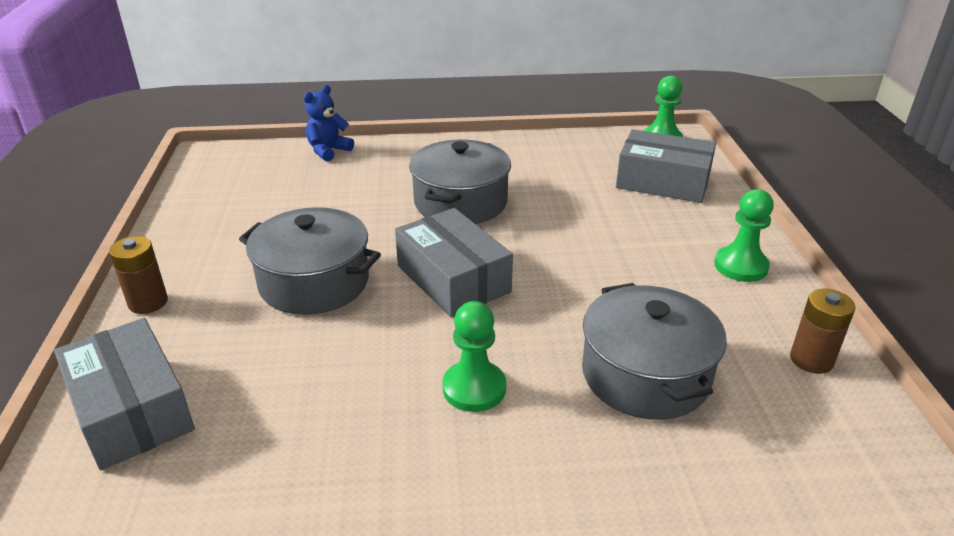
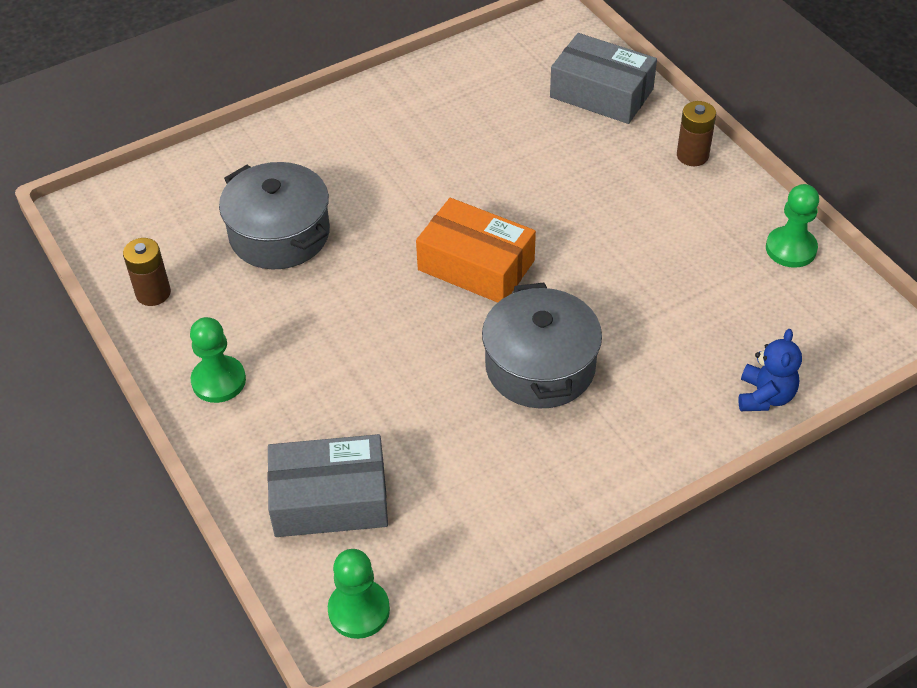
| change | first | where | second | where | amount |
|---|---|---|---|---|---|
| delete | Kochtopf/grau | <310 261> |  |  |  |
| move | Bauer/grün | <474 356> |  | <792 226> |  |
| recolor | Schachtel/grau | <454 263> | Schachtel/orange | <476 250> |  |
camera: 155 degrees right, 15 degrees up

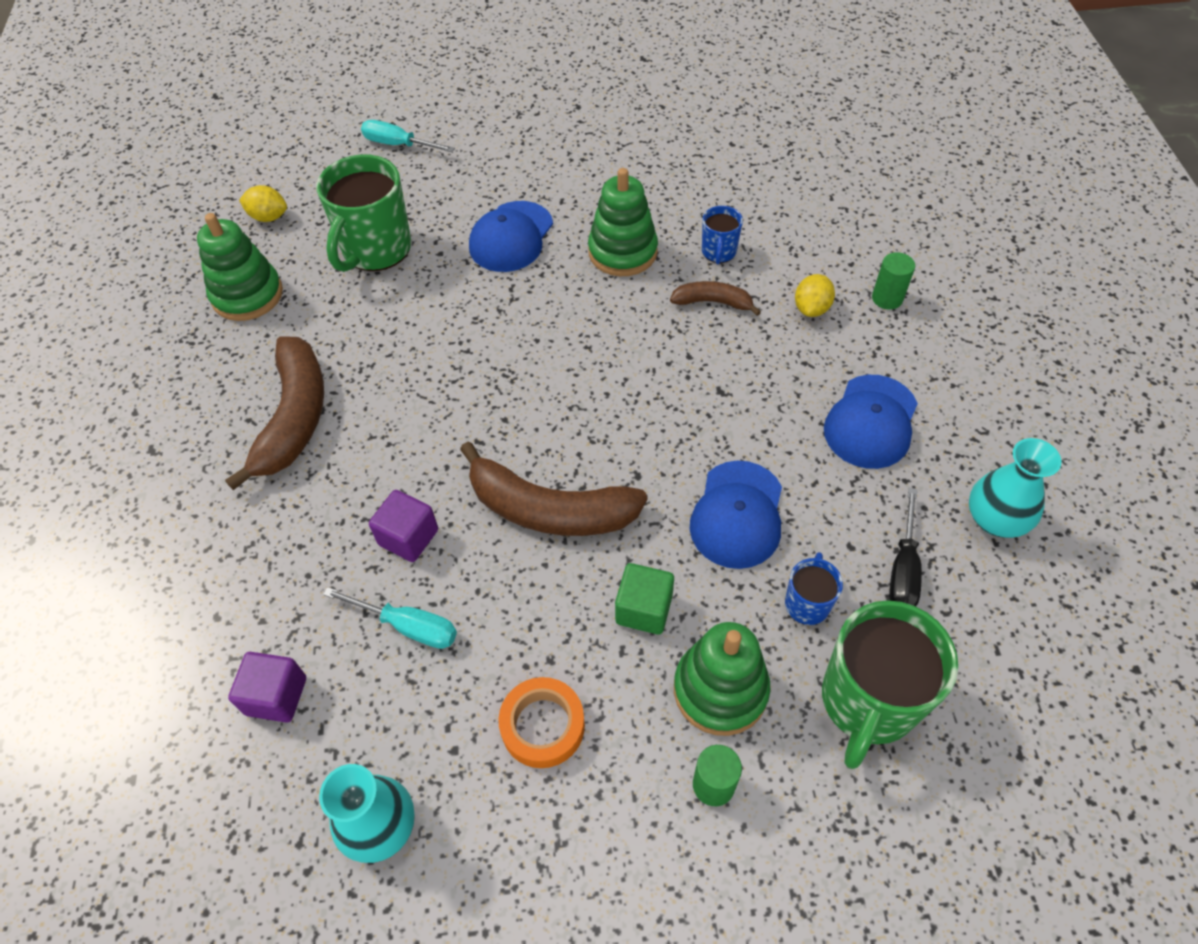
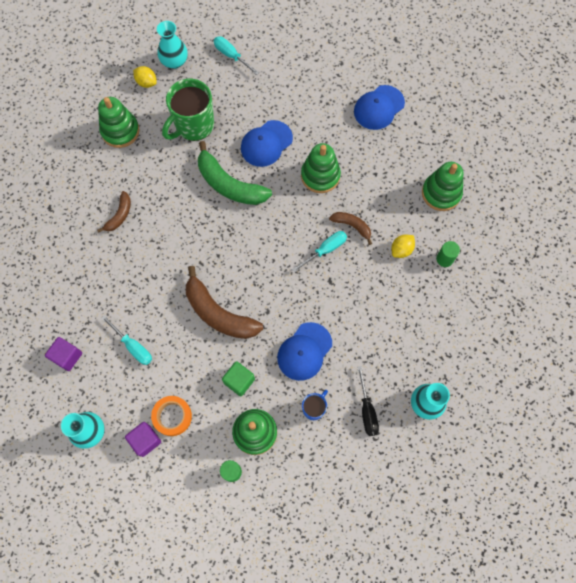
| change | first | where | second | where | amount |
|---|---|---|---|---|---|
| delete | Tasse/blau | <722 235> |  |  |  |
| delete | Tasse/grün | <890 684> |  |  |  |
| insert |  |  | Vase/türkis | <172 45> |  |
| insert |  |  | Banane/grün | <235 173> |  |
| insert |  |  | Schraubenzieher/türkis | <319 252> |  |
| insert |  |  | Stapelspielzeug/grün | <442 186> |  |
| move | Kubus/lila | <403 526> |  | <143 439> |  |
| move | Kappe/blau | <871 422> |  | <379 107> |  |
| rotate | Schraubenzieher/schwarz | <905 547> |  | <368 401> | 45 degrees counterclockwise |
| resize | Banane/braun | <274 413> |  | <114 212> | x0.53 |
camera: 20 degrees right, 15 degrees up

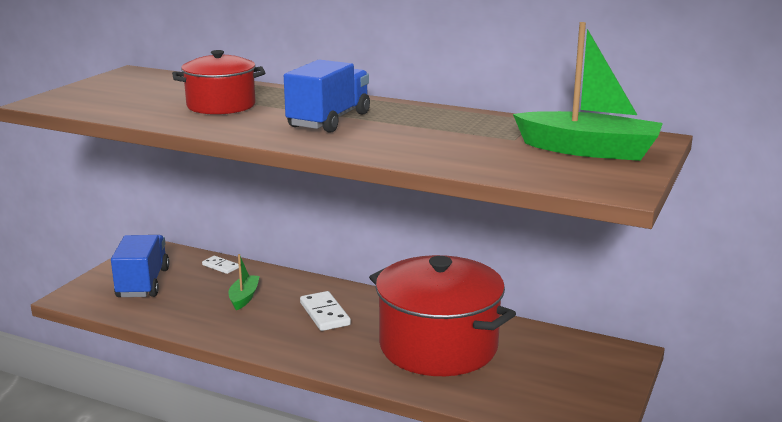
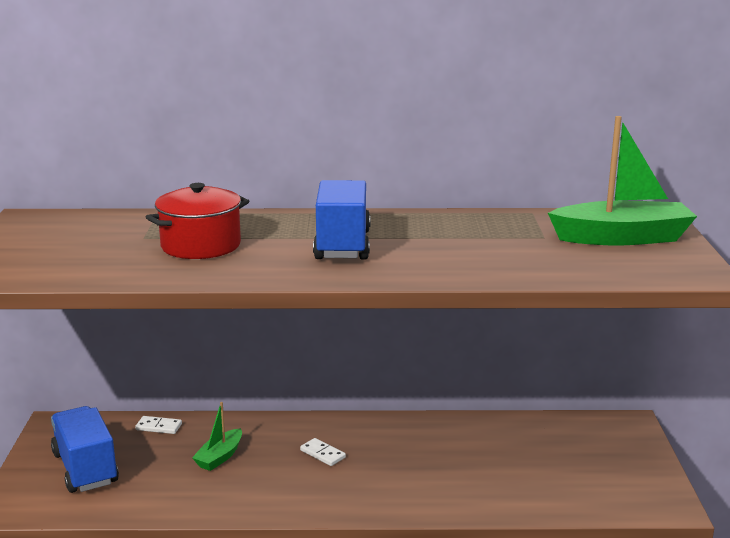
| change | first | where | second | where | amount |
|---|---|---|---|---|---|
| delete | Kochtopf/rot | <442 315> |  |  |  |
| rotate | Boot/grün | <244 282> |  | <217 436> | 135 degrees counterclockwise |
| resize | Dominostein/weiß | <325 311> |  | <323 452> | x0.61 |
camera: 25 degrees left, 0 degrees up

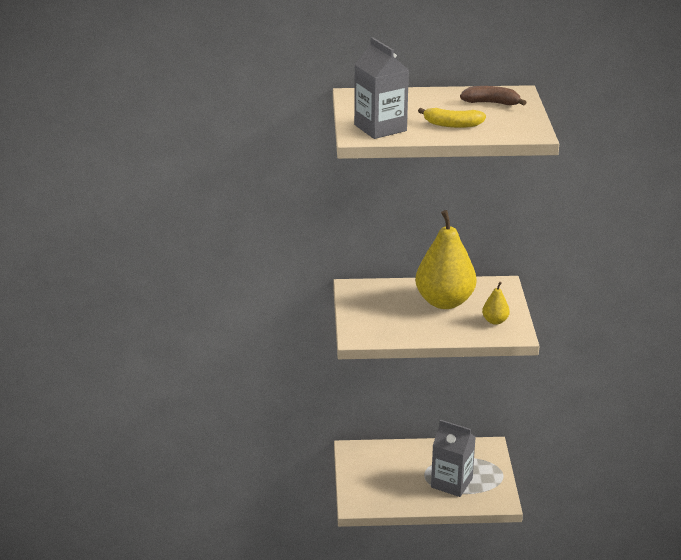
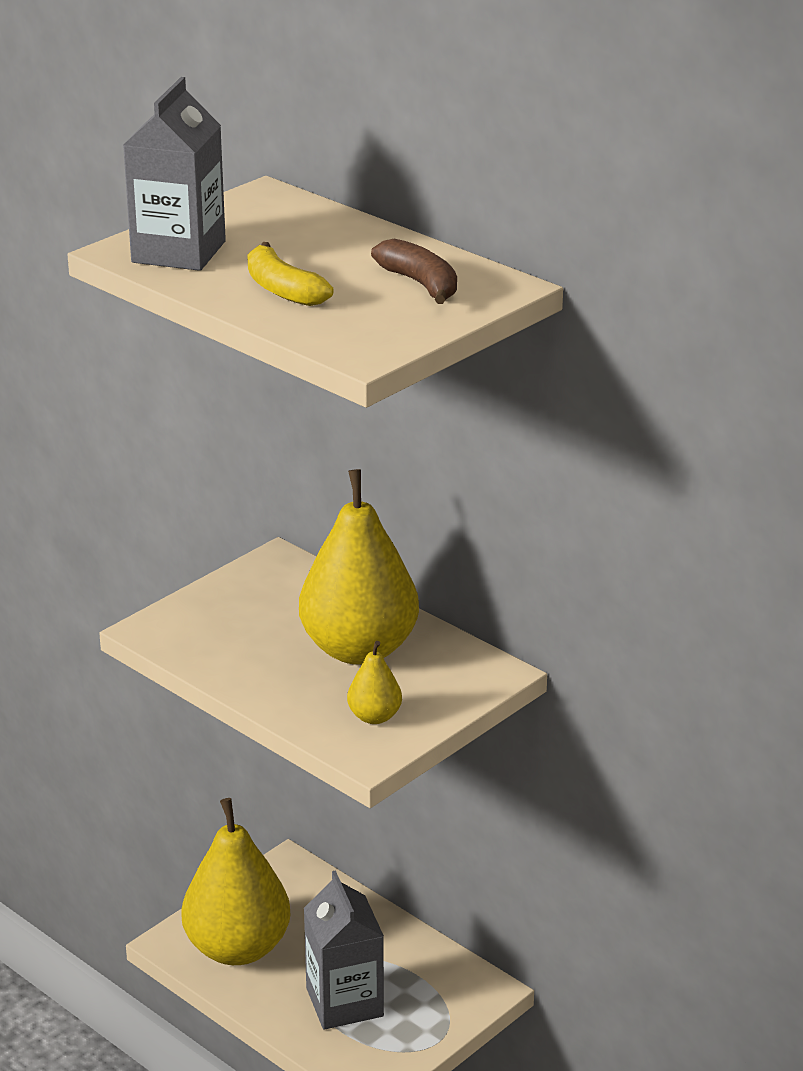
| change | first | where | second | where | amount |
|---|---|---|---|---|---|
| insert |  |  | Birne/gelb | <236 881> |  |
camera: 45 degrees right, 0 degrees up

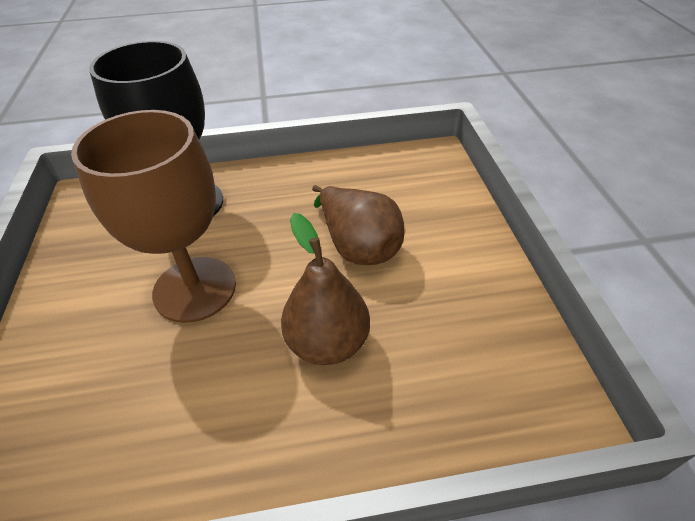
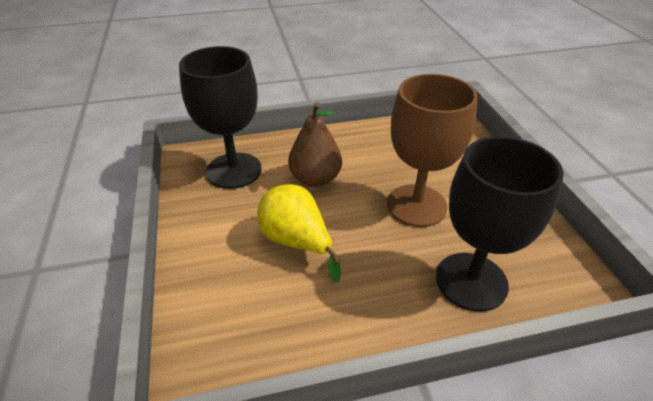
| change | first | where | second | where | amount |
|---|---|---|---|---|---|
| insert |  |  | Kelch/schwarz | <220 117> |  |
| recolor | Birne/braun | <358 225> | Birne/gelb | <299 233> |  |
camera: 175 degrees right, 5 degrees down

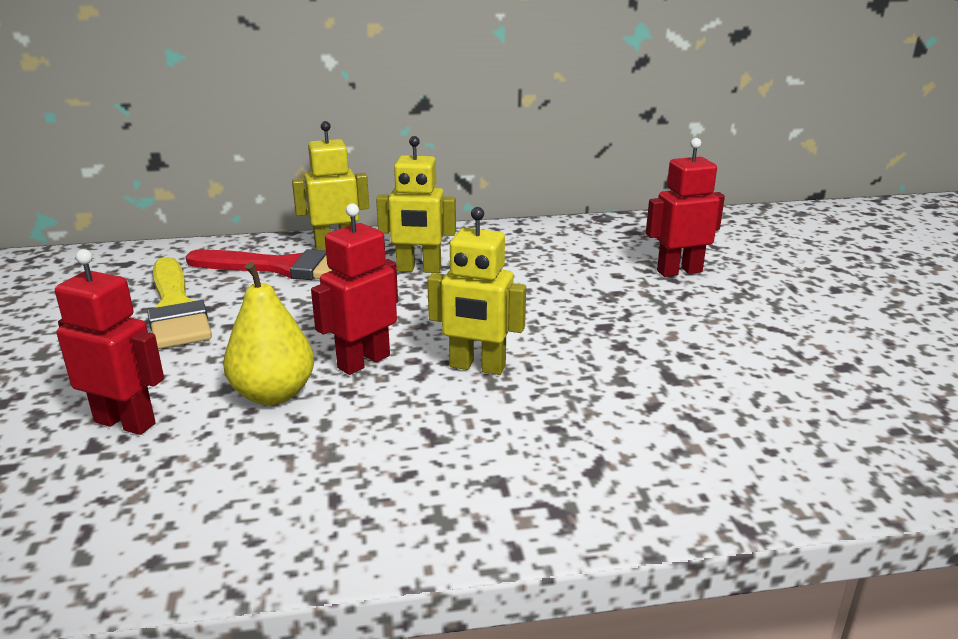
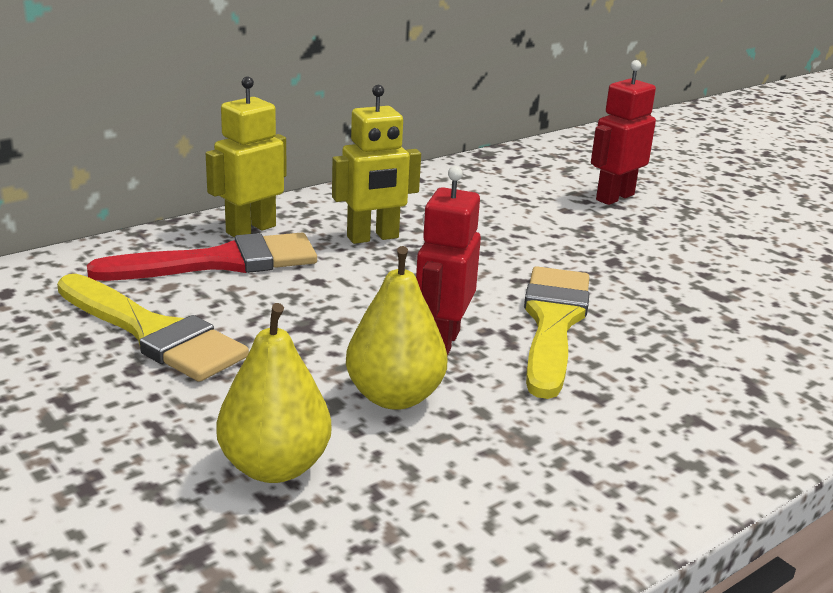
| change | first | where | second | where | amount |
|---|---|---|---|---|---|
| replace | Roboter/rot | <109 342> | Birne/gelb | <274 393> |  |
| replace | Roboter/gelb | <476 291> | Pinsel/gelb | <556 332> |  |
camera: 30 degrees left, 0 degrees up

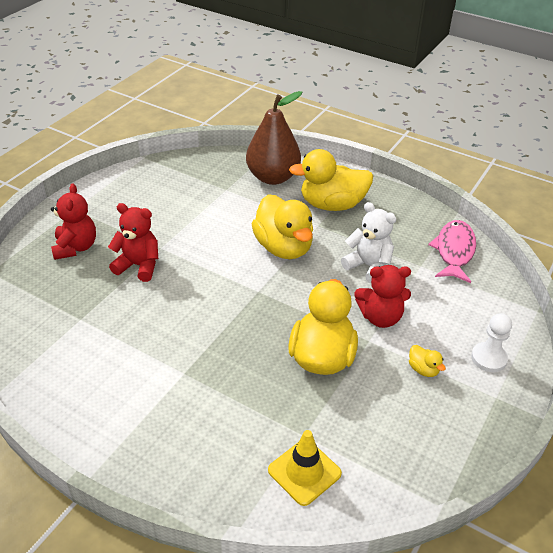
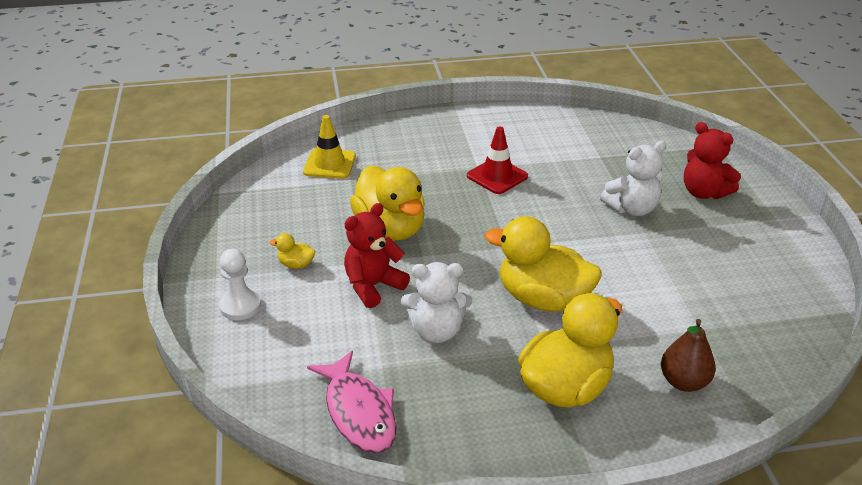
| change | first | where | second | where | amount |
|---|---|---|---|---|---|
| insert |  |  | Leitkegel/rot | <497 160> |  |
| recolor | Teddybär/rot | <133 242> | Teddybär/weiß | <633 178> |  |
| resize | Birne/braun | <274 138> |  | <688 355> | x0.58 |
camera: 140 degrees right, 5 degrees down

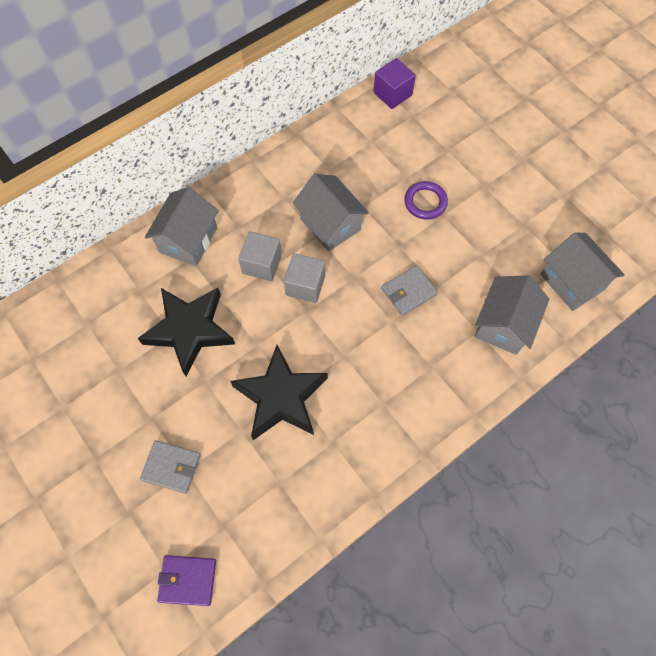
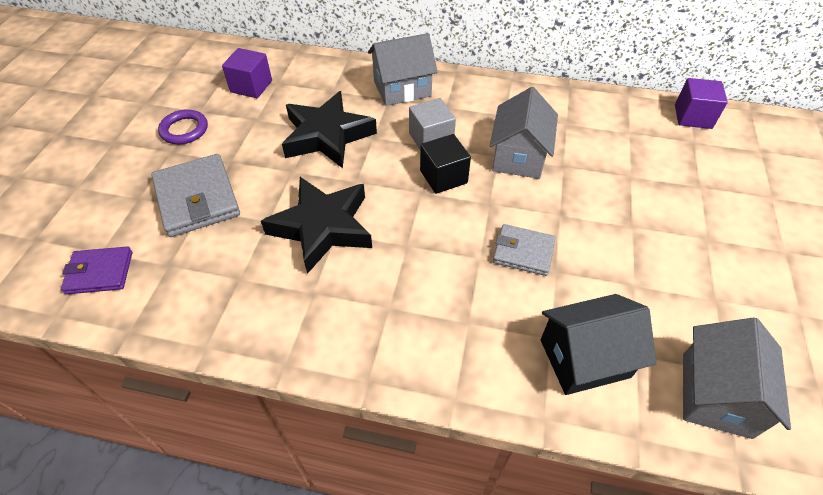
| change | first | where | second | where | amount |
|---|---|---|---|---|---|
| insert |  |  | Kubus/lila | <247 73> |  |
| move | Ring/lila | <426 200> |  | <183 126> |  |
| recolor | Kubus/grau | <304 278> | Kubus/schwarz | <445 164> |  |
| recolor | Haus/grau | <512 315> | Haus/schwarz | <599 344> |  |
| rotate | Geldbörse/lila | <186 580> |  | <97 270> | 60 degrees counterclockwise |
| resize | Geldbörse/grau | <170 467> |  | <195 195> | x1.63 |
camera: 50 degrees right, 15 degrees down

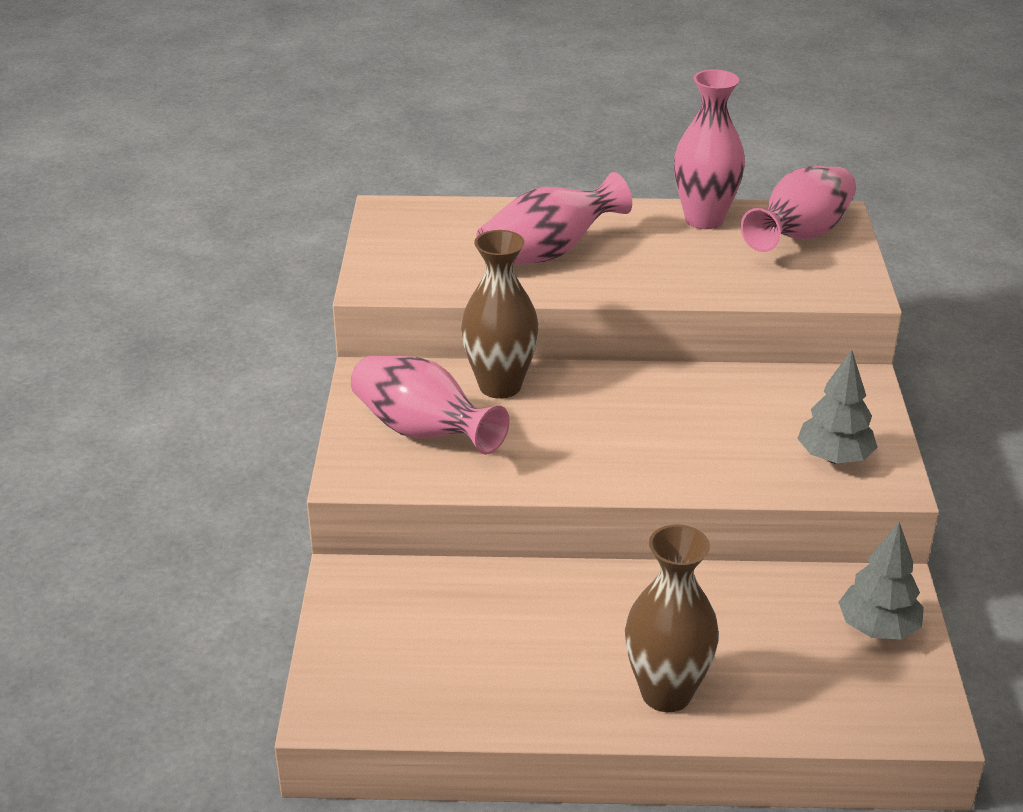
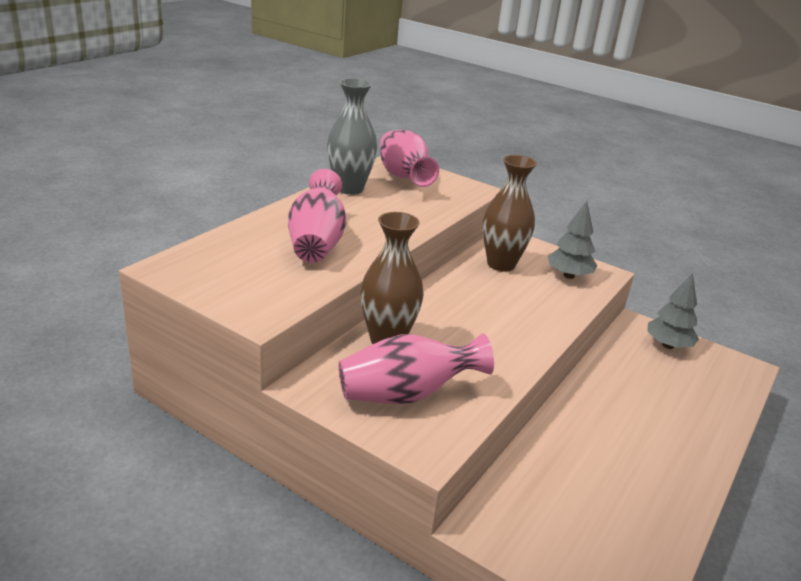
| change | first | where | second | where | amount |
|---|---|---|---|---|---|
| move | Vase/braun | <672 618> |  | <510 213> |  |
| recolor | Vase/rosa | <709 149> | Vase/grau | <352 136> |  |
camera: 60 degrees left, 5 degrees down

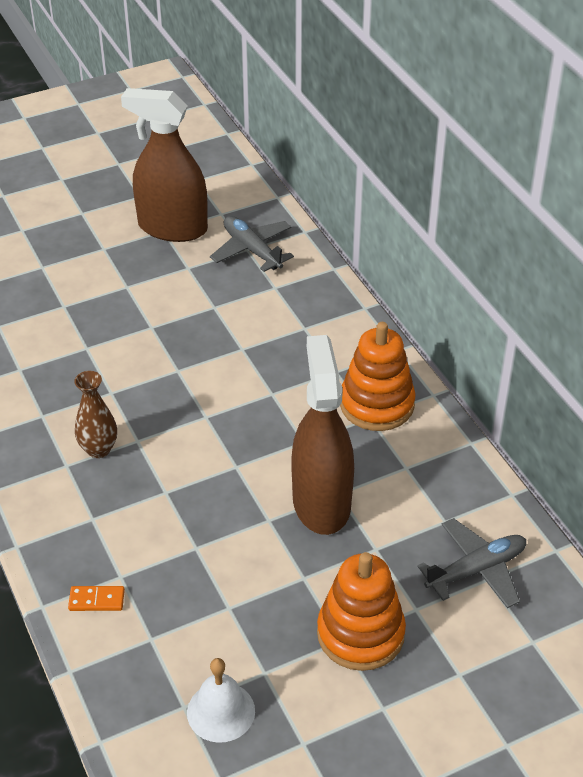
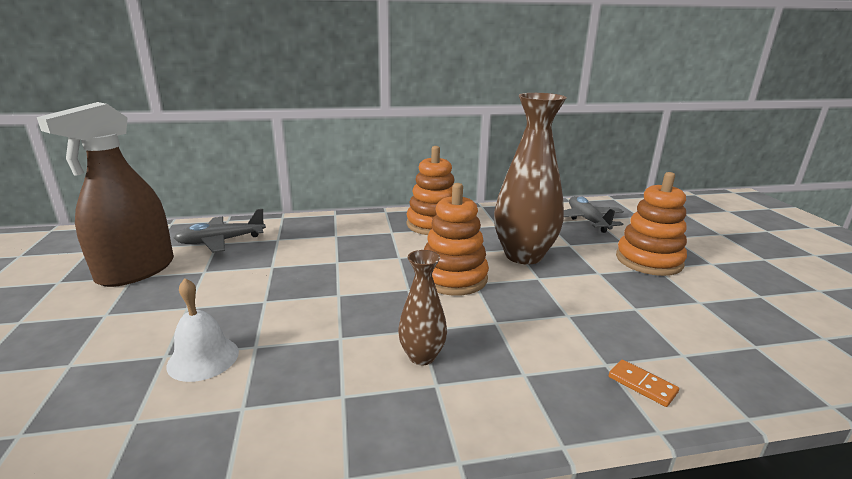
| change | first | where | second | where | amount |
|---|---|---|---|---|---|
| insert |  |  | Stapelspielzeug/orange | <456 239> |  |
| move | Glocke/weiß | <221 700> |  | <202 330> |  |
| replace | Sprühflasche/braun | <322 435> | Vase/braun | <530 179> |  |
| rotate | Dominostein/orange | <96 598> |  | <644 383> | 60 degrees counterclockwise |
camera: 75 degrees left, 20 degrees down

